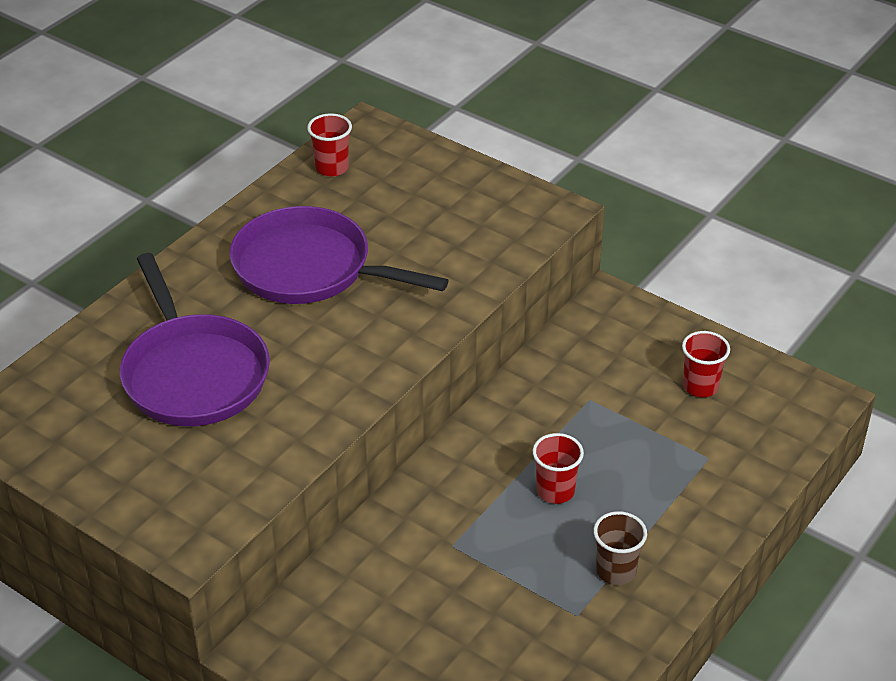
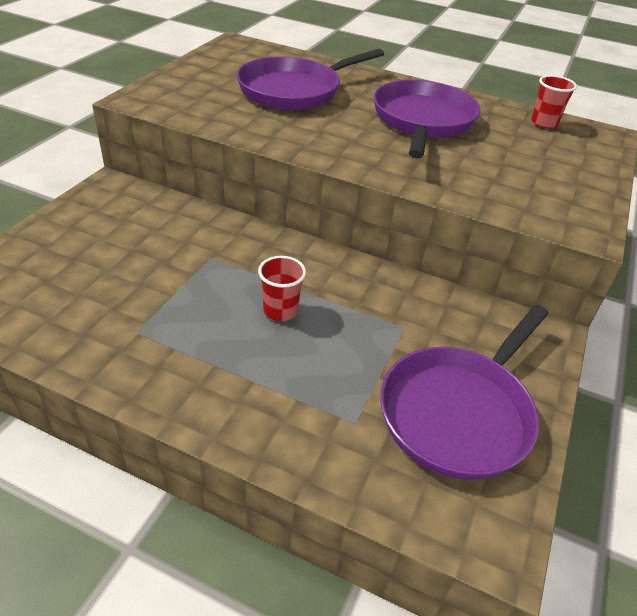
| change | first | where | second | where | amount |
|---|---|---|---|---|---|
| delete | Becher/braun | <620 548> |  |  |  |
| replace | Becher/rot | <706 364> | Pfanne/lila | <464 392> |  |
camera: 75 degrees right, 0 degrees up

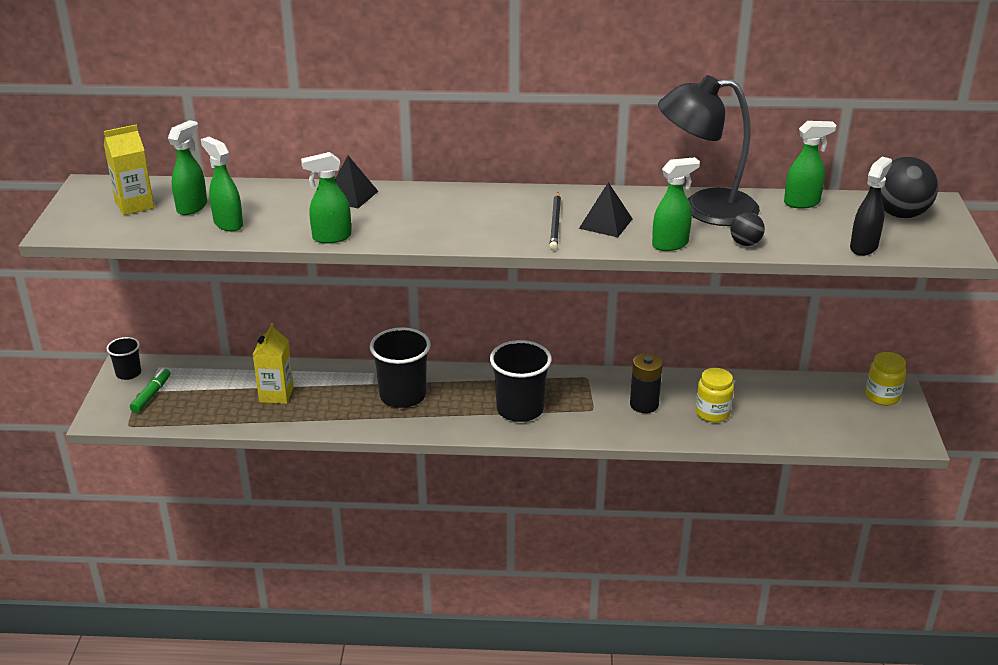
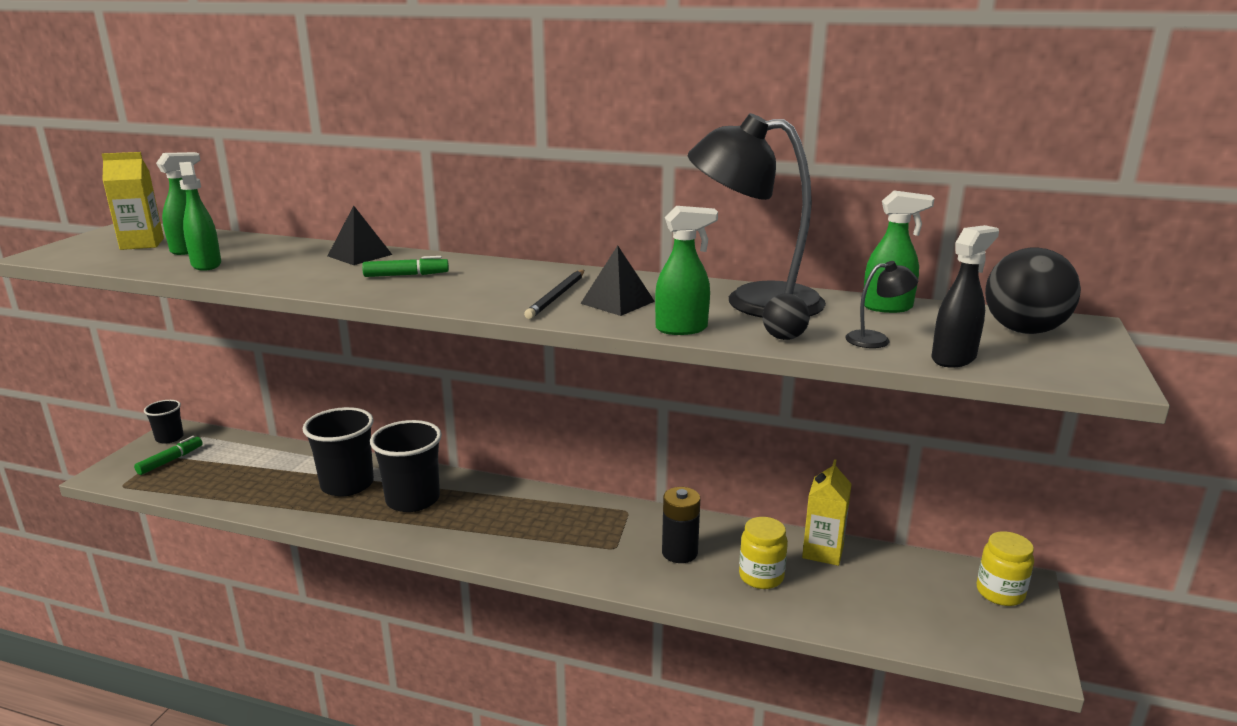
| change | first | where | second | where | amount |
|---|---|---|---|---|---|
| delete | Sprühflasche/grün | <326 198> |  |  |  |
| insert |  |  | Filzstift/grün | <405 266> |  |
| insert |  |  | Lampe/schwarz | <881 304> |  |
| move | Getränkekarton/gelb | <273 363> |  | <826 512> |  |
| move | Becher/schwarz | <521 381> |  | <338 451> |  |
camera: 15 degrees right, 10 degrees down

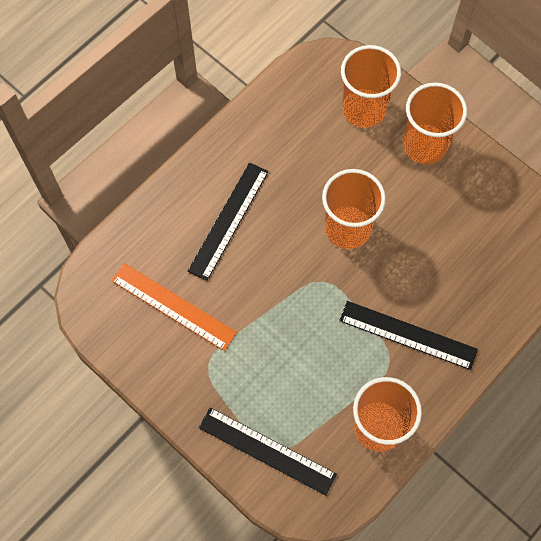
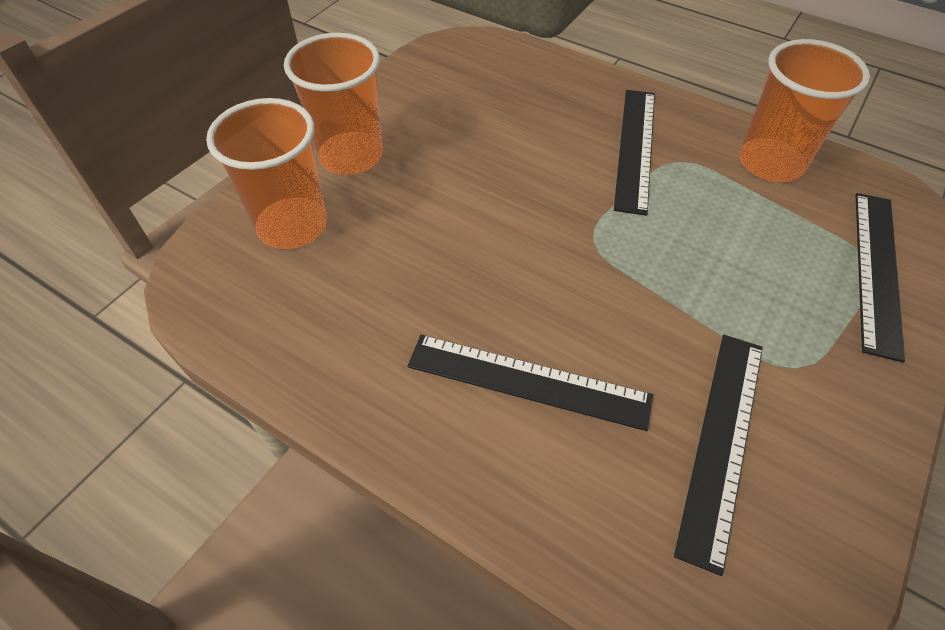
| change | first | where | second | where | amount |
|---|---|---|---|---|---|
| delete | Becher/orange | <354 209> |  |  |  |
| recolor | Lineal/orange | <174 307> | Lineal/schwarz | <718 455> |  |
camera: 100 degrees left, 15 degrees down

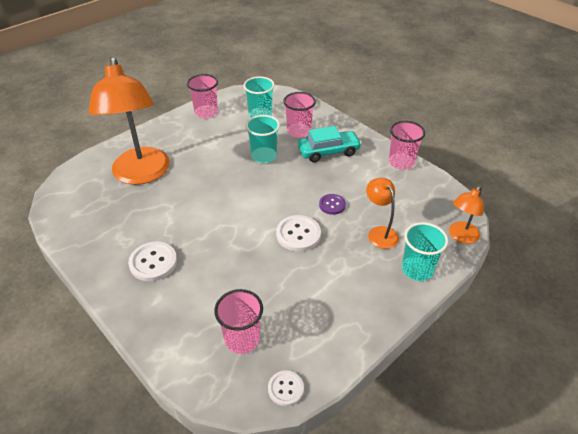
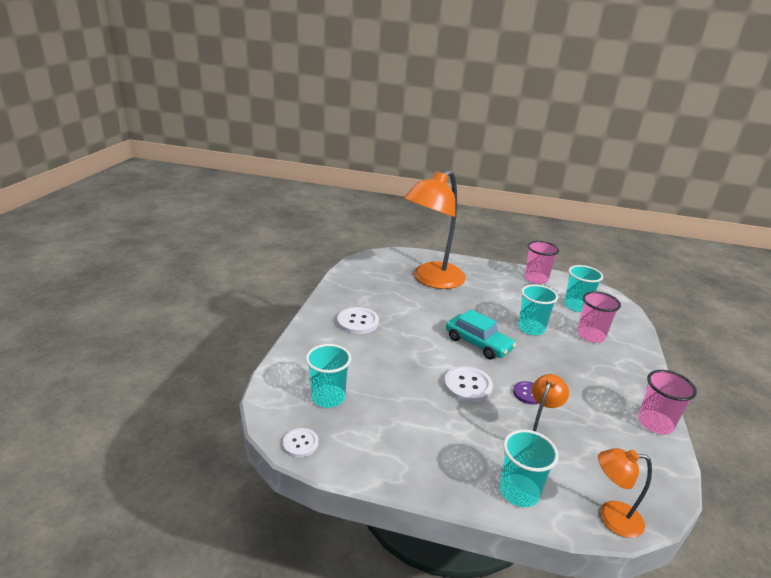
| change | first | where | second | where | amount |
|---|---|---|---|---|---|
| move | Auto/türkis | <330 144> |  | <481 334> |  |
| recolor | Becher/rosa | <238 321> | Becher/türkis | <328 376> |  |
camera: 55 degrees right, 15 degrees down

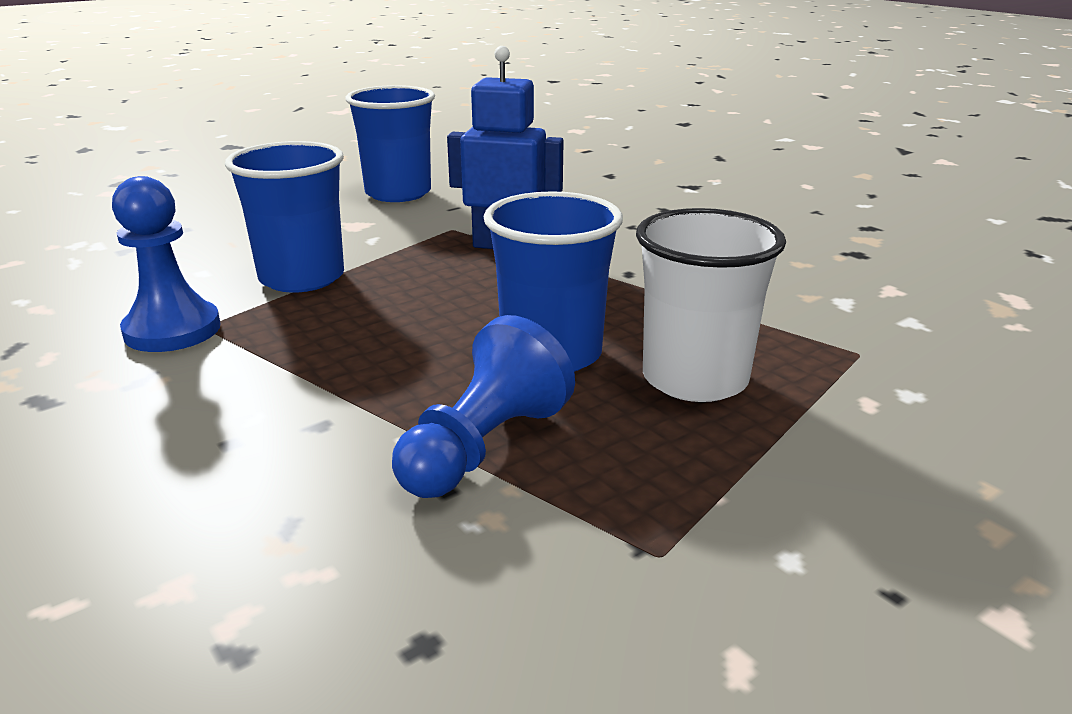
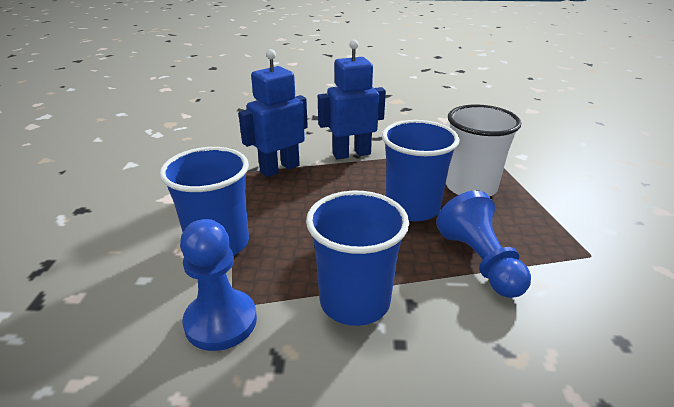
| change | first | where | second | where | amount |
|---|---|---|---|---|---|
| insert |  |  | Roboter/blau | <352 100> |  |
| move | Becher/blau | <390 143> |  | <357 258> |  |
camera: 50 degrees left, 5 degrees up

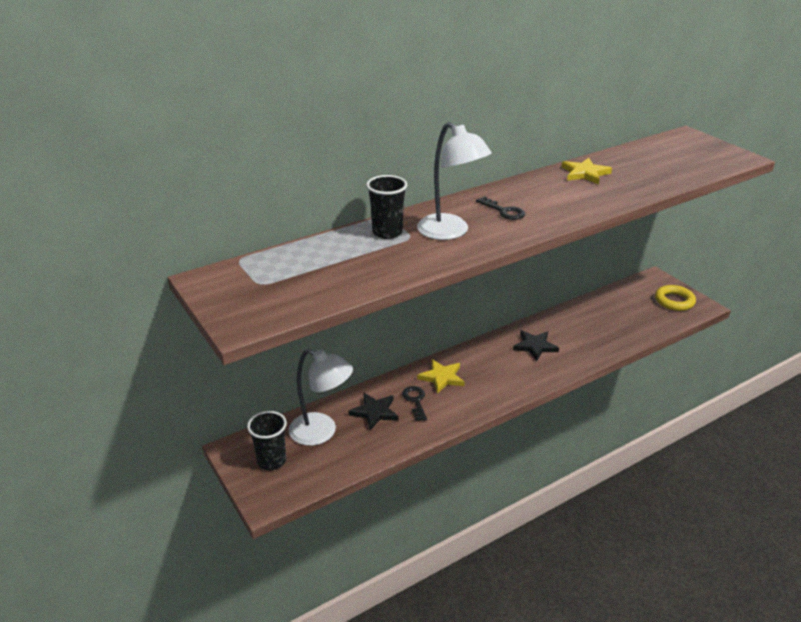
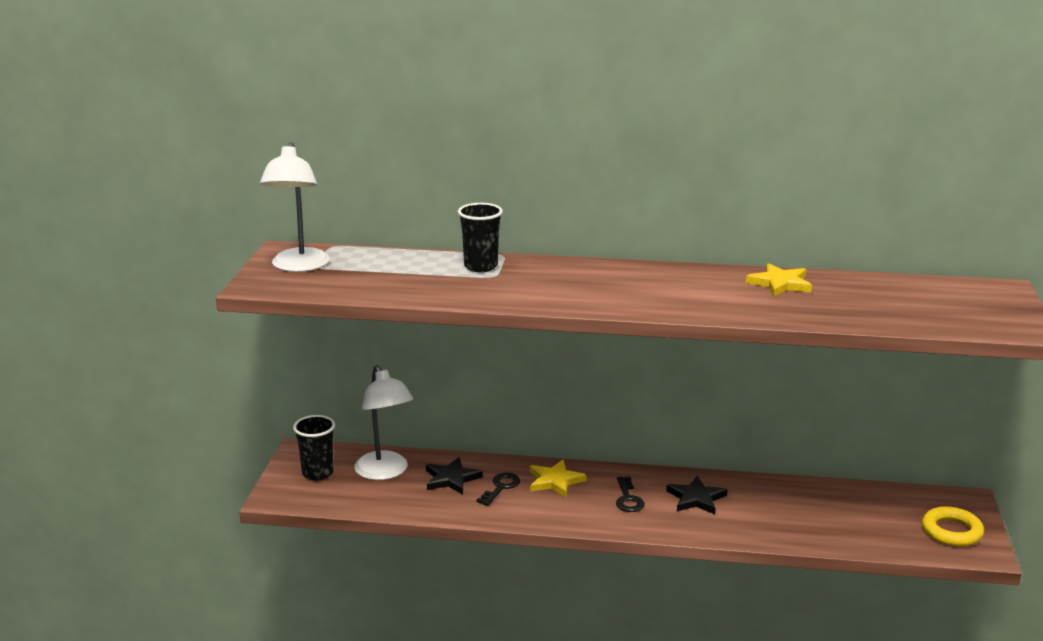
| change | first | where | second | where | amount |
|---|---|---|---|---|---|
| move | Lampe/weiß | <454 181> |  | <295 207> |  |
| move | Schlüssel/schwarz | <500 208> |  | <630 494> |  |
camera: 40 degrees right, 10 degrees down

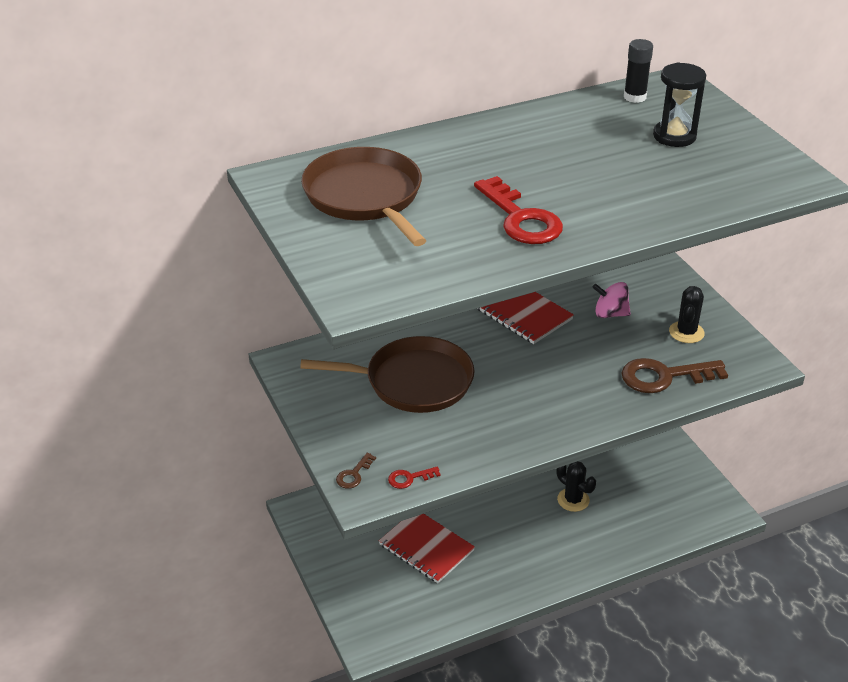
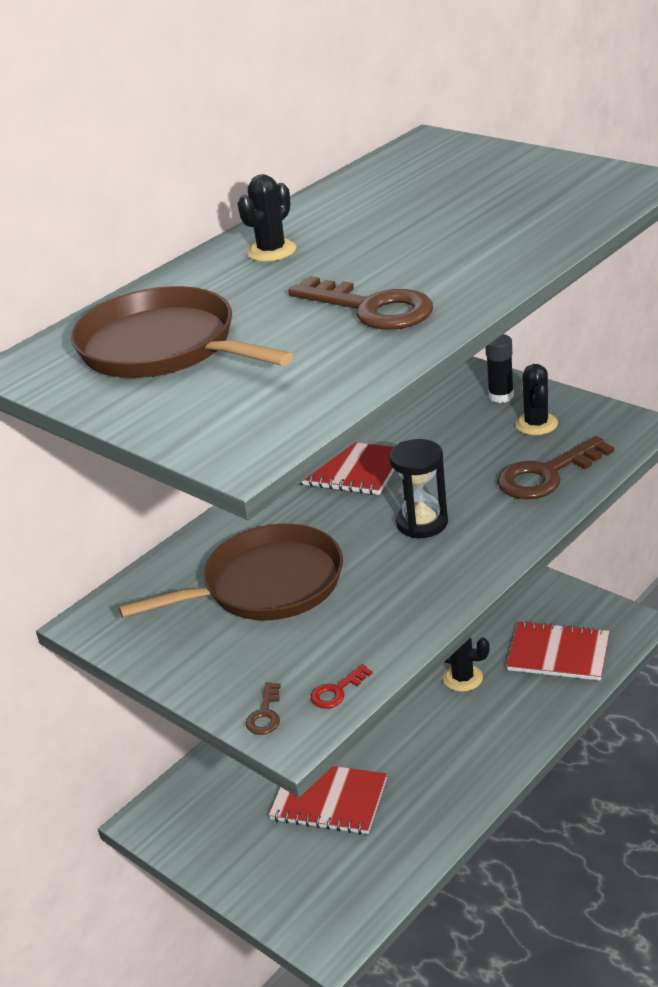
| change | first | where | second | where | amount |
|---|---|---|---|---|---|
| delete | Kreisel/rosa | <611 300> |  |  |  |
| insert |  |  | Kaktus/schwarz | <267 218> |  |
| insert |  |  | Notizbuch/rot | <558 651> |  |
| move | Klebestift/schwarz | <638 71> |  | <499 368> |  |
| move | Sanduhr/schwarz | <679 104> |  | <418 488> |  |
| recolor | Schlüssel/rot | <518 210> | Schlüssel/braun | <360 303> |  |
camera: 20 degrees left, 5 degrees down

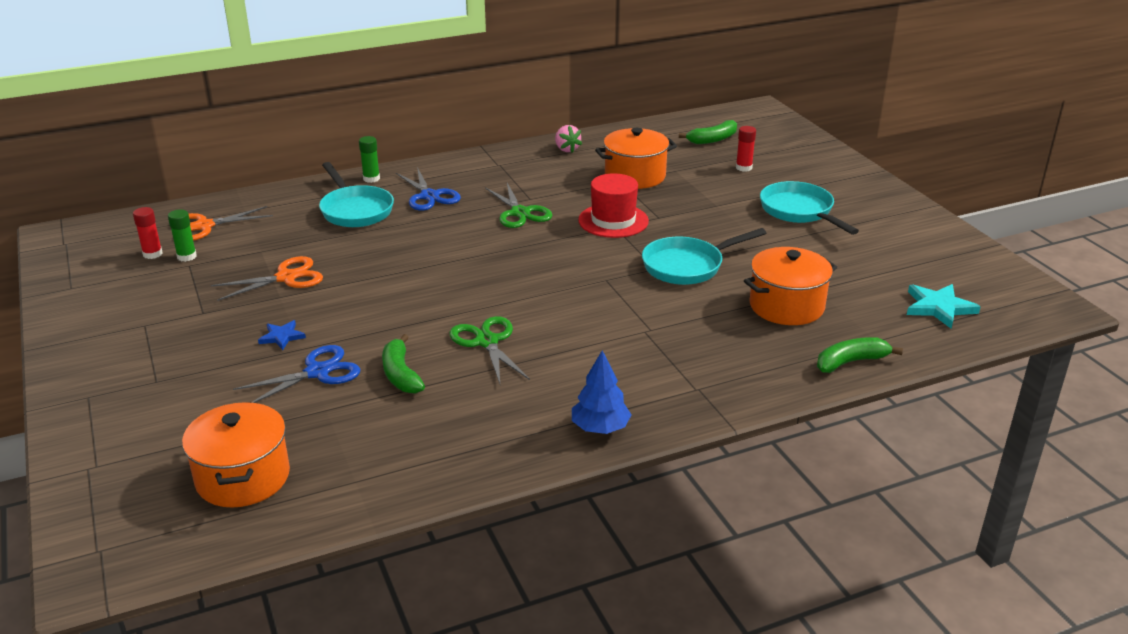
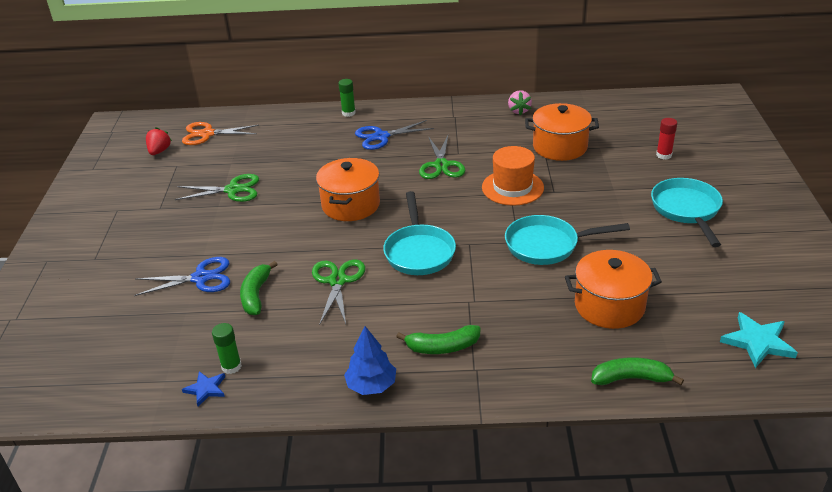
| change | first | where | second | where | amount |
|---|---|---|---|---|---|
| move | Klebestift/grün | <182 235> |  | <227 348> |  |
| move | Kochtopf/orange | <236 455> |  | <348 189> |  |
| move | Stern/blau | <282 335> |  | <203 389> |  |
| move | Pfanne/türkis | <356 194> |  | <419 233> |  |
| move | Banane/grün | <708 132> |  | <438 339> |  |
| replace | Klebestift/rot | <148 233> | Erdbeere/rot | <159 141> |  |
| recolor | Schere/orange | <267 278> | Schere/grün | <217 188> |  |
| recolor | Hut/rot | <613 205> | Hut/orange | <513 176> |  |
| rotate | Schere/blau | <428 189> |  | <394 135> | 75 degrees clockwise |
camera: 25 degrees right, 5 degrees up

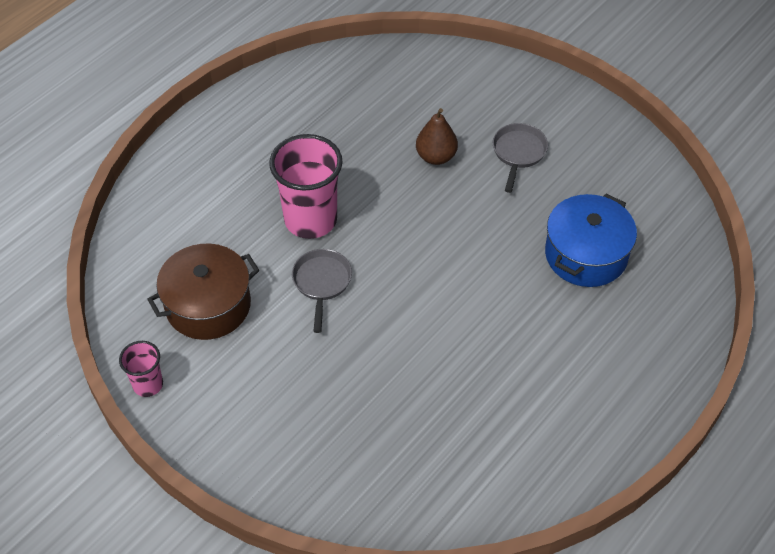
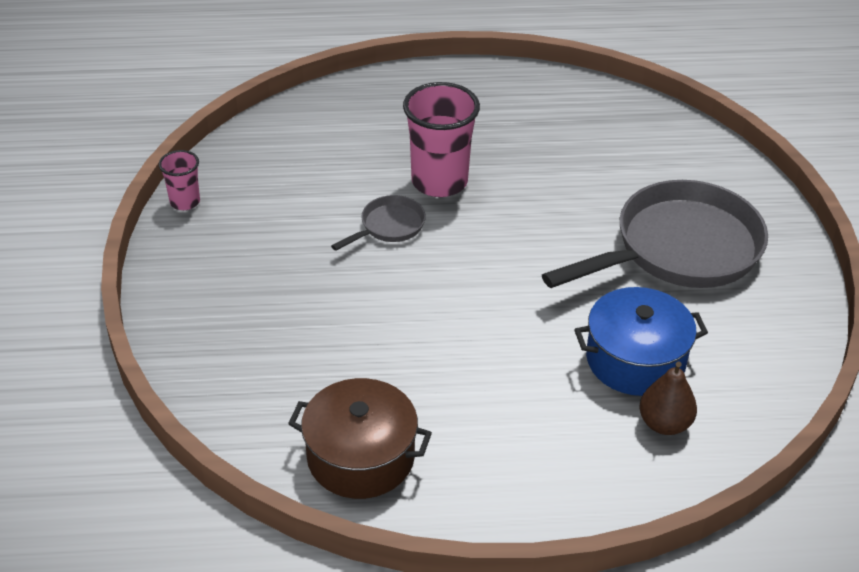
| change | first | where | second | where | amount |
|---|---|---|---|---|---|
| move | Kochtopf/braun | <203 292> |  | <360 438> |  |
| move | Birne/braun | <437 136> |  | <668 398> |  |
| resize | Pfanne/grau | <520 158> |  | <655 234> | x2.25 |
camera: 45 degrees right, 10 degrees down

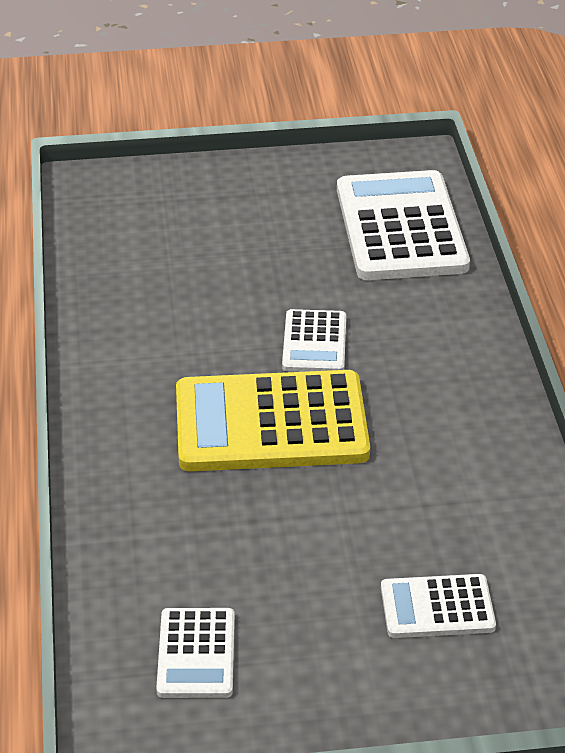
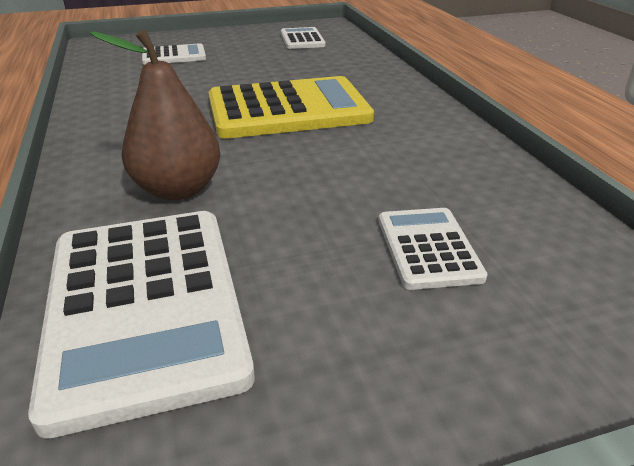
| change | first | where | second | where | amount |
|---|---|---|---|---|---|
| insert |  |  | Birne/braun | <155 115> |  |
| move | Taschenrechner/weiß | <314 340> |  | <433 249> |  |
camera: 170 degrees right, 5 degrees down

